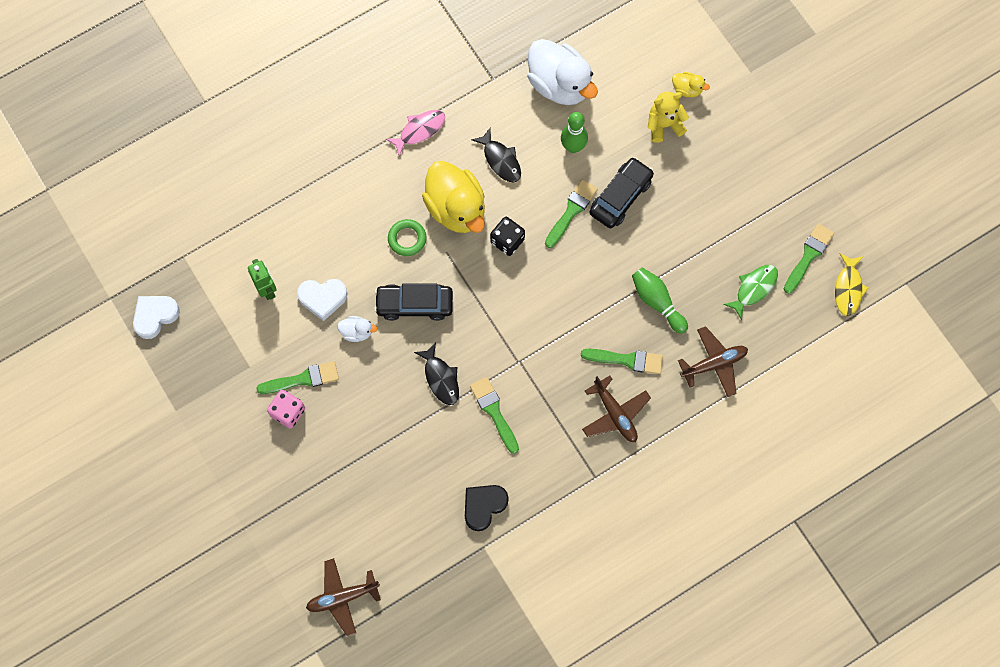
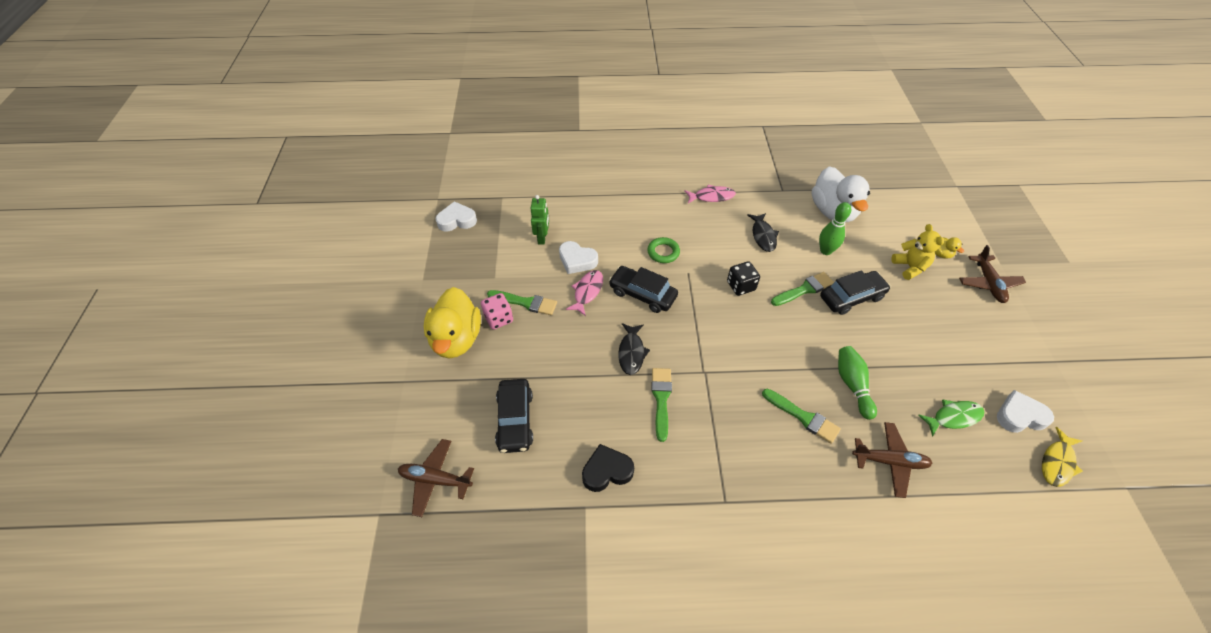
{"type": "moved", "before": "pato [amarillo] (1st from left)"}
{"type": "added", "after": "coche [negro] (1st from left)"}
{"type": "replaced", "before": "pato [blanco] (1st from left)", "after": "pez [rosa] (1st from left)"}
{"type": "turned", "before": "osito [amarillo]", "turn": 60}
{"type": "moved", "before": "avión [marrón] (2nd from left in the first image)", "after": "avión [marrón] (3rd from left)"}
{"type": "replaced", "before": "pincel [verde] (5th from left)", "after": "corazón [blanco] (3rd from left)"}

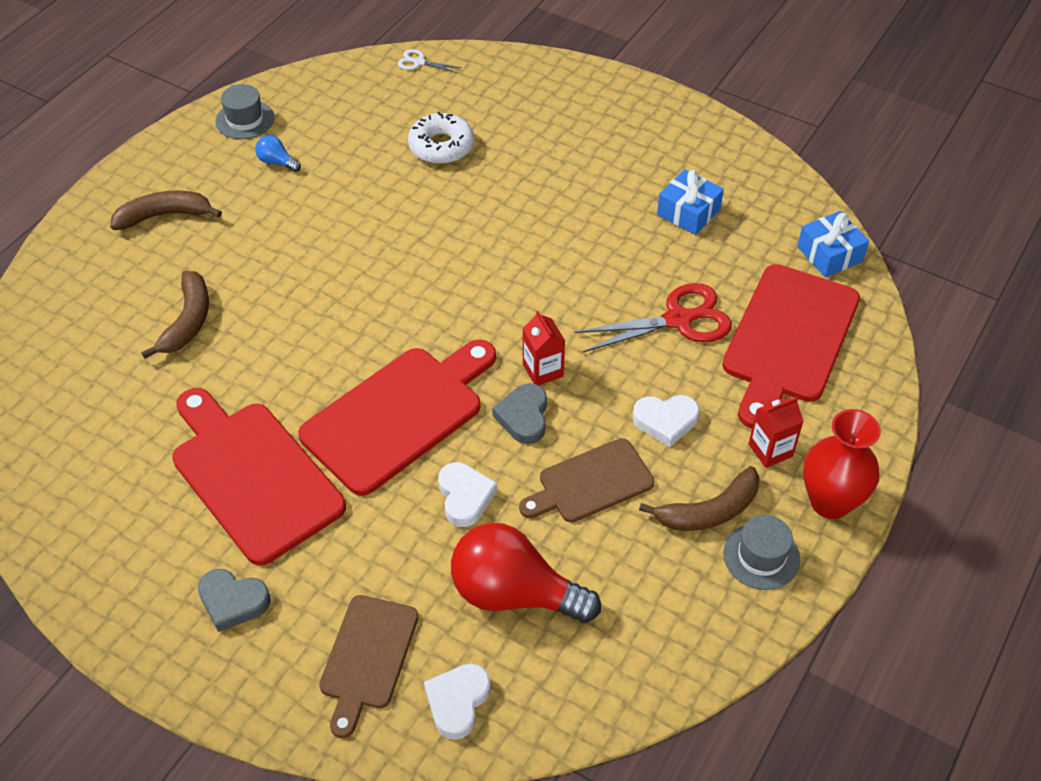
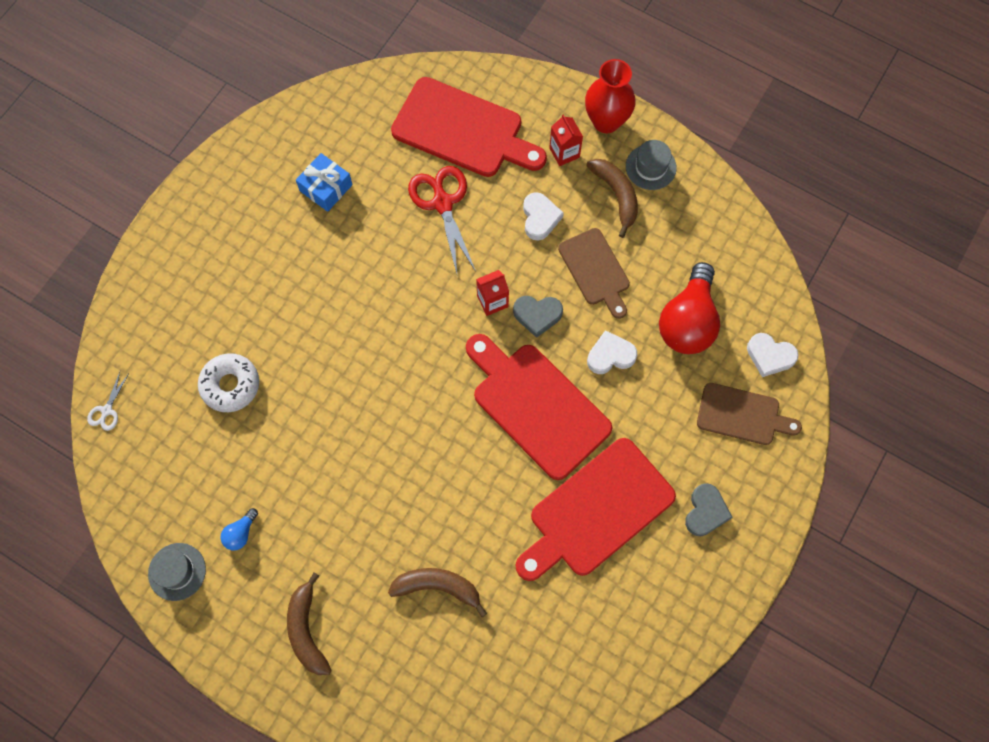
{"type": "removed", "before": "regalo [azul] (2nd from left)"}

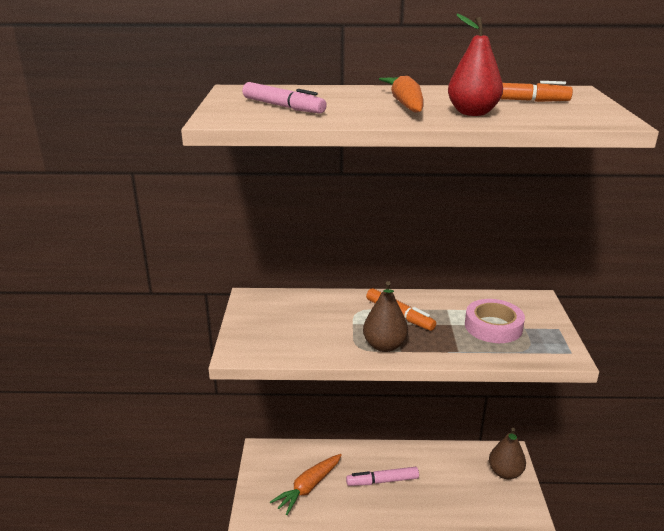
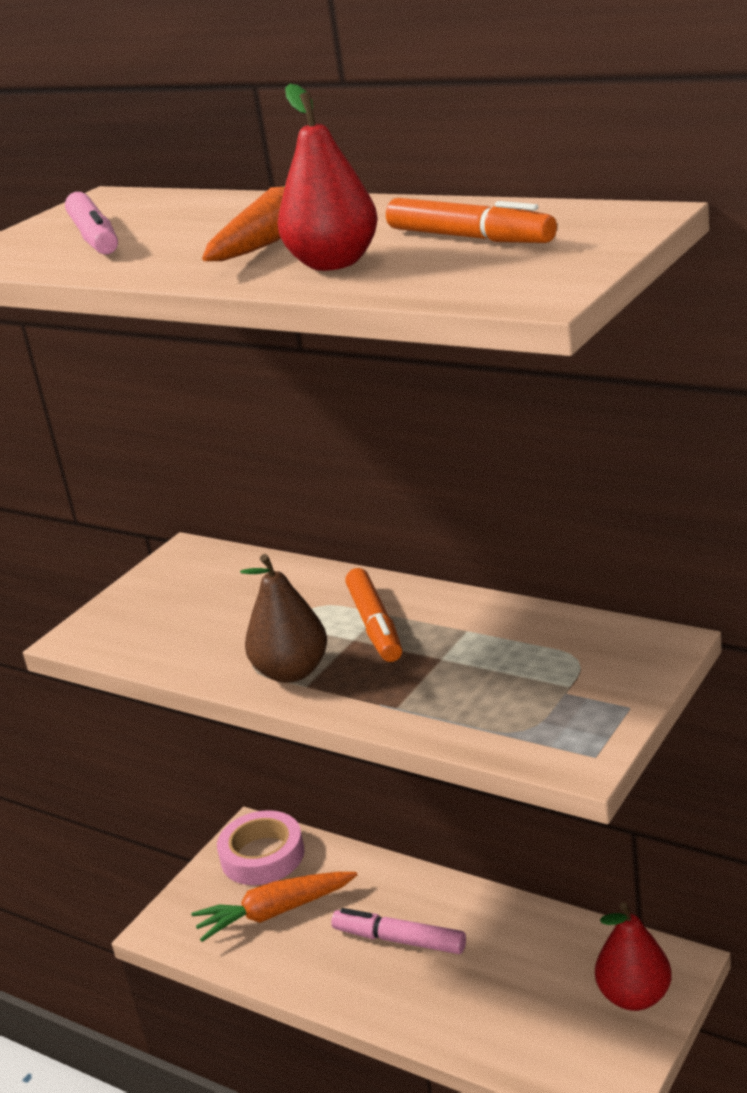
{"type": "moved", "before": "cinta adhesiva [rosa]"}
{"type": "recoloured", "before": "pera [marrón] (2nd from left)", "after": "pera [rojo] (2nd from left)"}

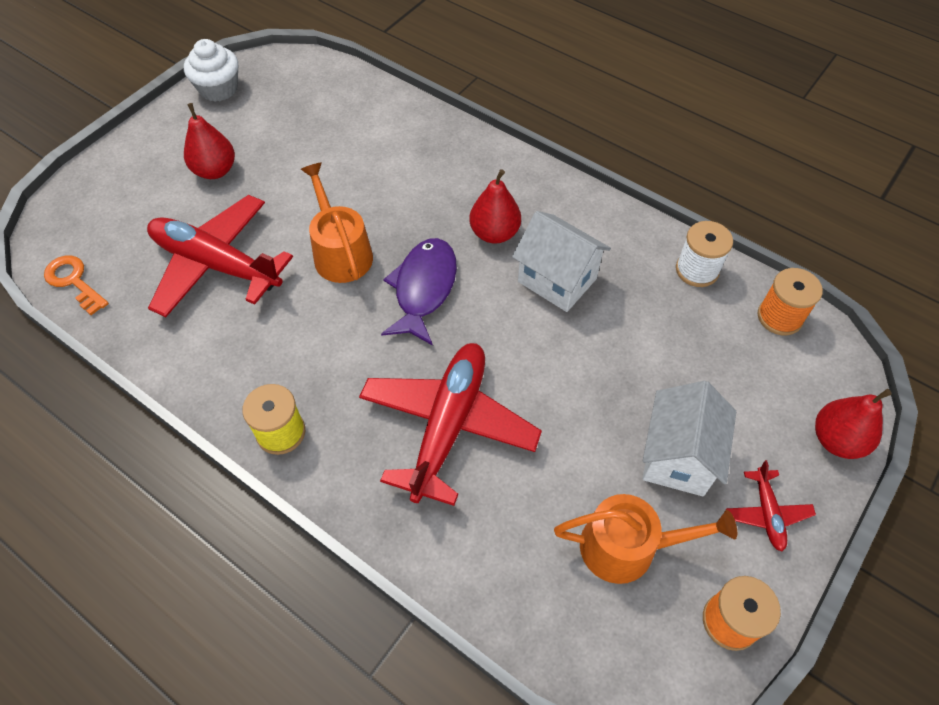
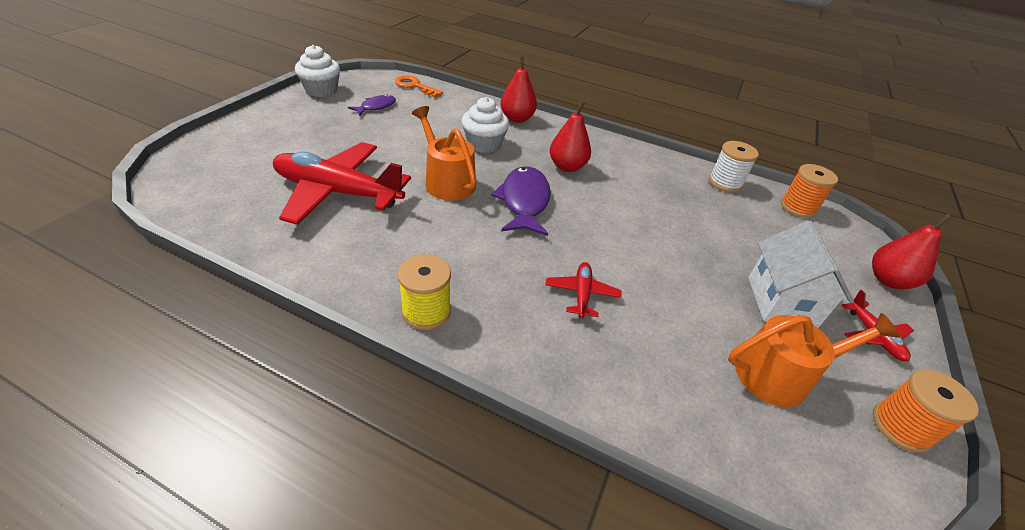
{"type": "added", "after": "pez [morado] (1st from left)"}
{"type": "moved", "before": "llave [naranja]"}
{"type": "added", "after": "magdalena [blanco] (2nd from left)"}
{"type": "moved", "before": "pera [rojo] (1st from left)"}
{"type": "resized", "before": "avión [rojo] (2nd from left)", "scale": 0.45}
{"type": "removed", "before": "casa [blanco] (1st from left)"}

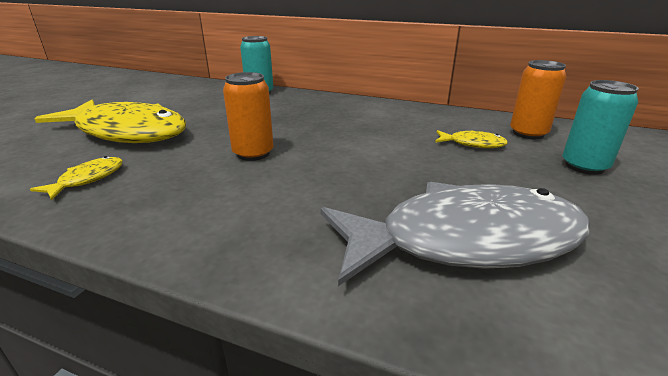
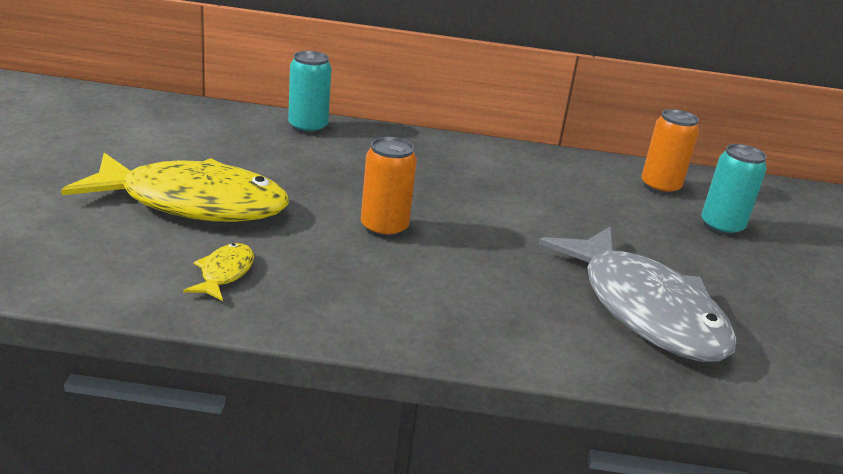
{"type": "turned", "before": "pez [gris]", "turn": 90}
{"type": "removed", "before": "pez [amarillo] (3rd from left)"}

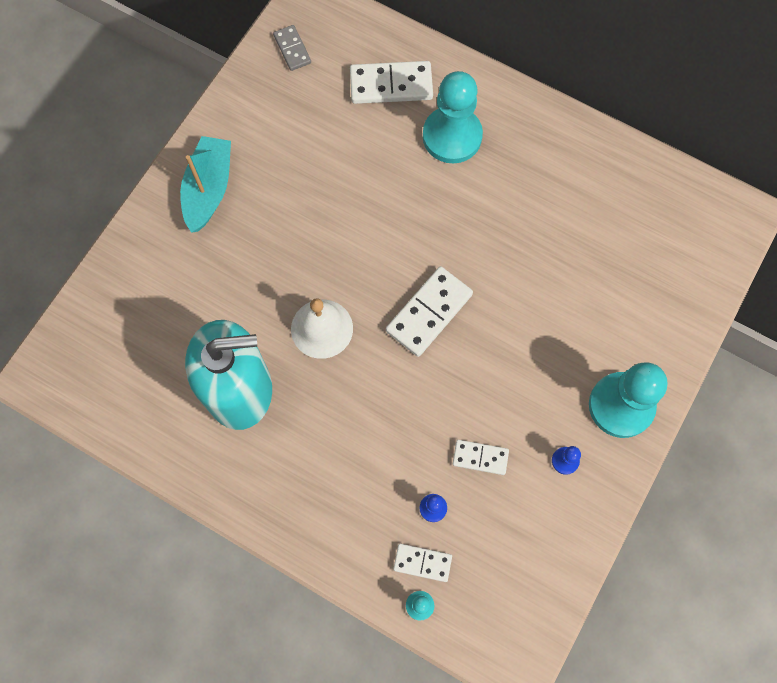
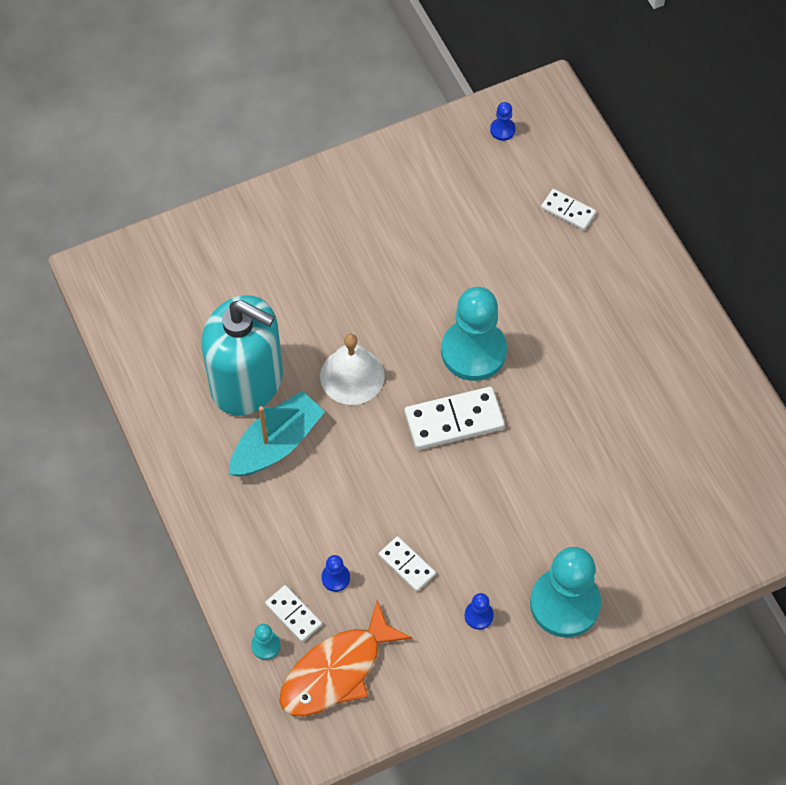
{"type": "moved", "before": "barco [turquesa]"}
{"type": "added", "after": "pez [naranja]"}
{"type": "moved", "before": "peón [turquesa] (2nd from left)"}
{"type": "replaced", "before": "ficha de dominó [gris]", "after": "peón [azul] (3rd from left)"}
{"type": "resized", "before": "ficha de dominó [blanco] (1st from left in the first image)", "scale": 0.58}

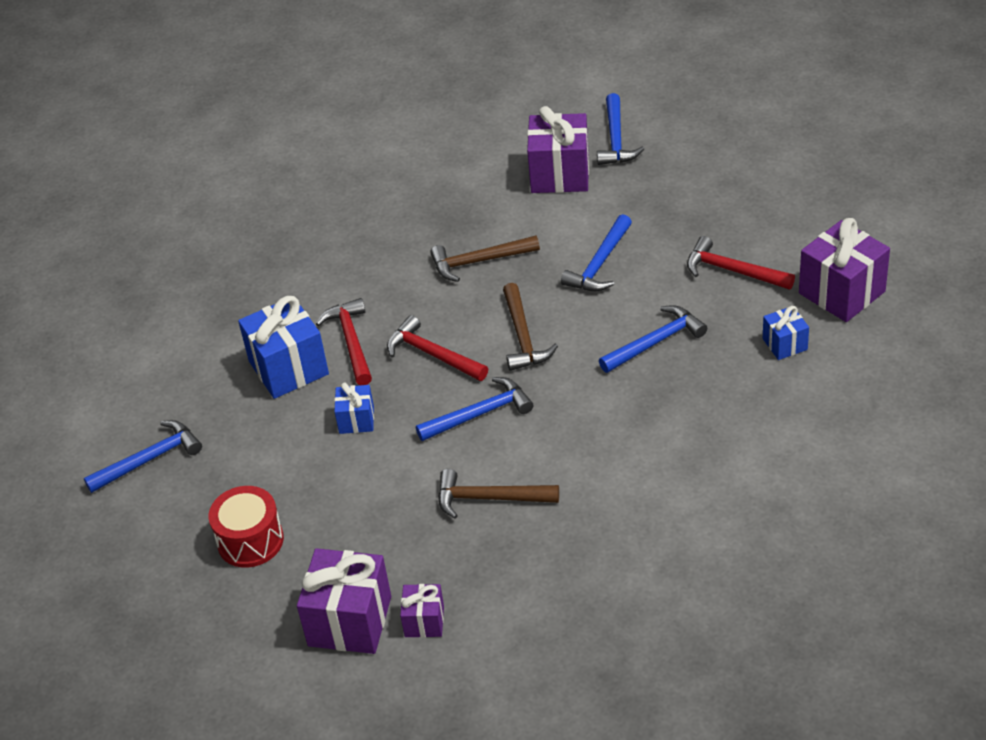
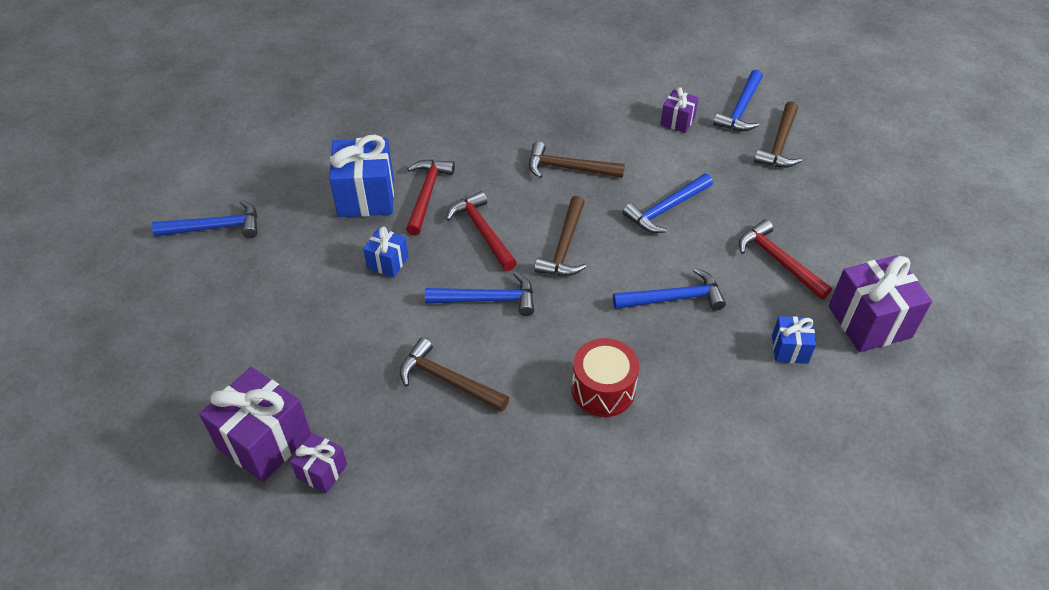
{"type": "moved", "before": "tambor [rojo]"}
{"type": "resized", "before": "regalo [morado] (3rd from left)", "scale": 0.53}
{"type": "added", "after": "martillo [marrón] (4th from left)"}

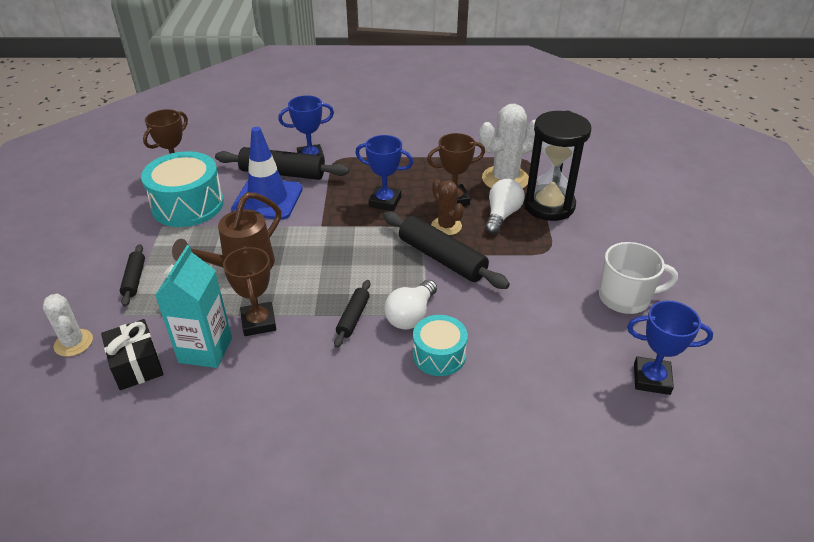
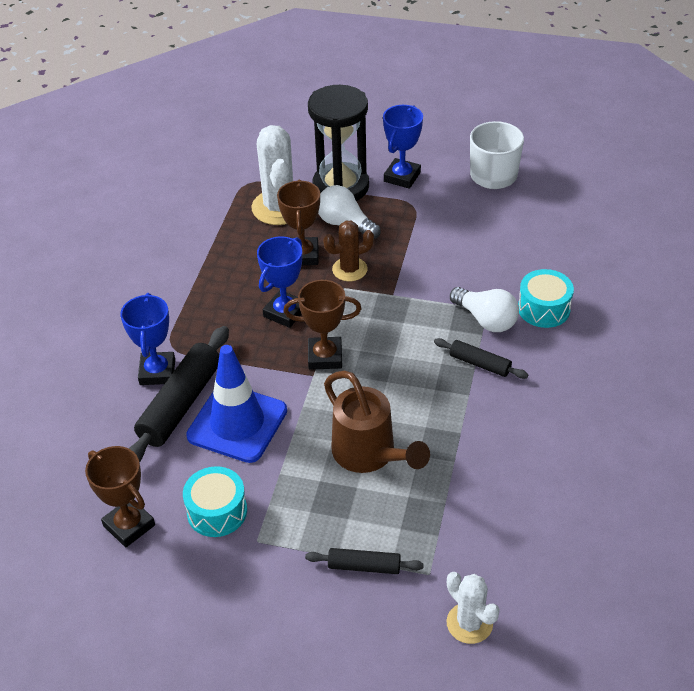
{"type": "resized", "before": "tambor [turquesa] (1st from left)", "scale": 0.6}
{"type": "moved", "before": "trofeo [marrón] (2nd from left in the first image)", "after": "trofeo [marrón] (3rd from left)"}
{"type": "moved", "before": "trofeo [azul] (3rd from left)"}
{"type": "turned", "before": "cactus [blanco] (1st from left in the first image)", "turn": 75}
{"type": "removed", "before": "regalo [negro]"}
{"type": "removed", "before": "cartón de leche [turquesa]"}
{"type": "removed", "before": "rodillo [negro] (4th from left)"}

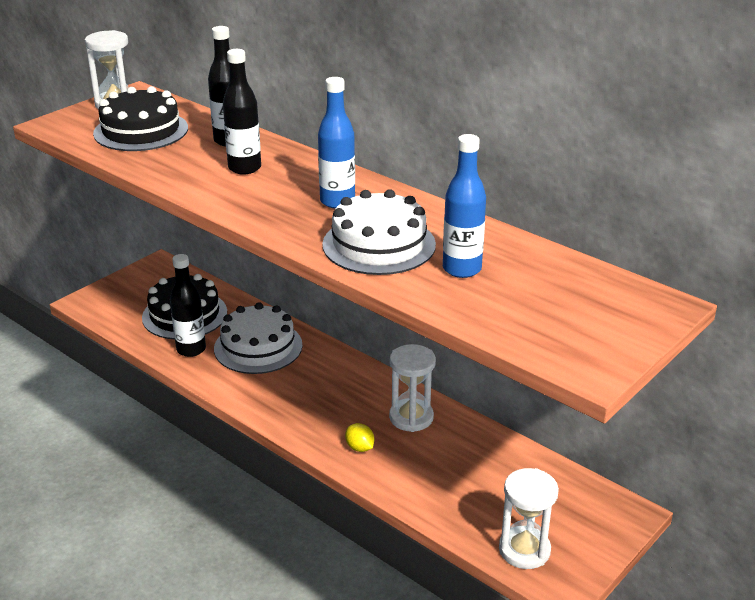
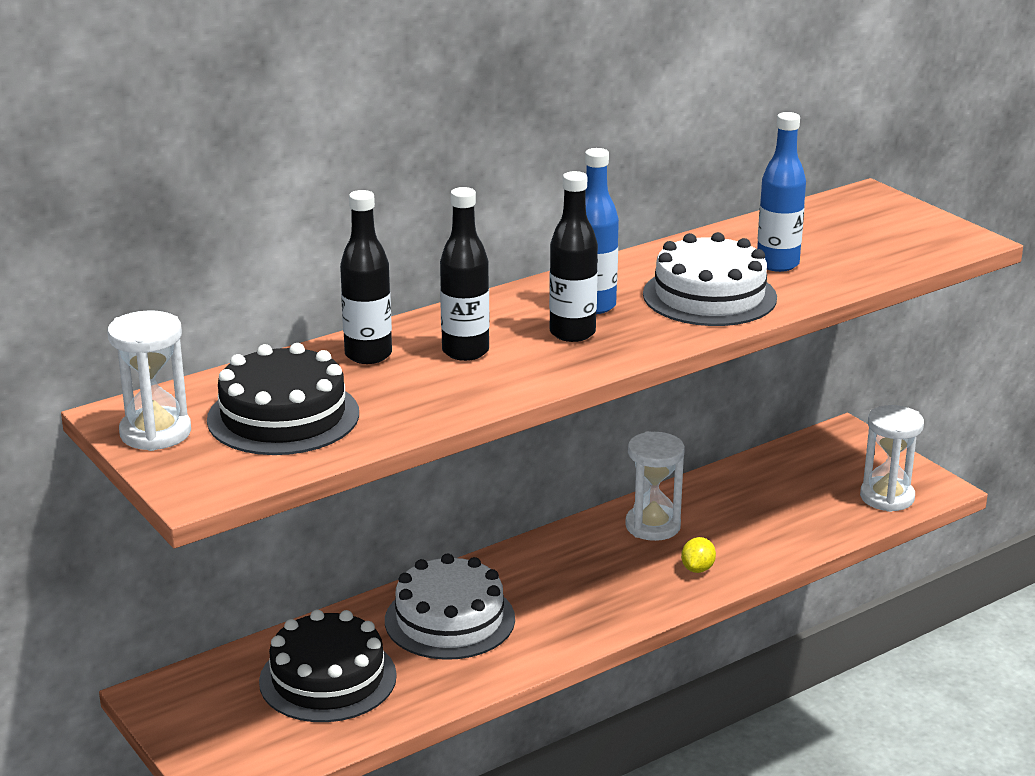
{"type": "moved", "before": "botella [negro] (1st from left in the first image)", "after": "botella [negro] (3rd from left)"}
{"type": "turned", "before": "limón [amarillo]", "turn": -45}

